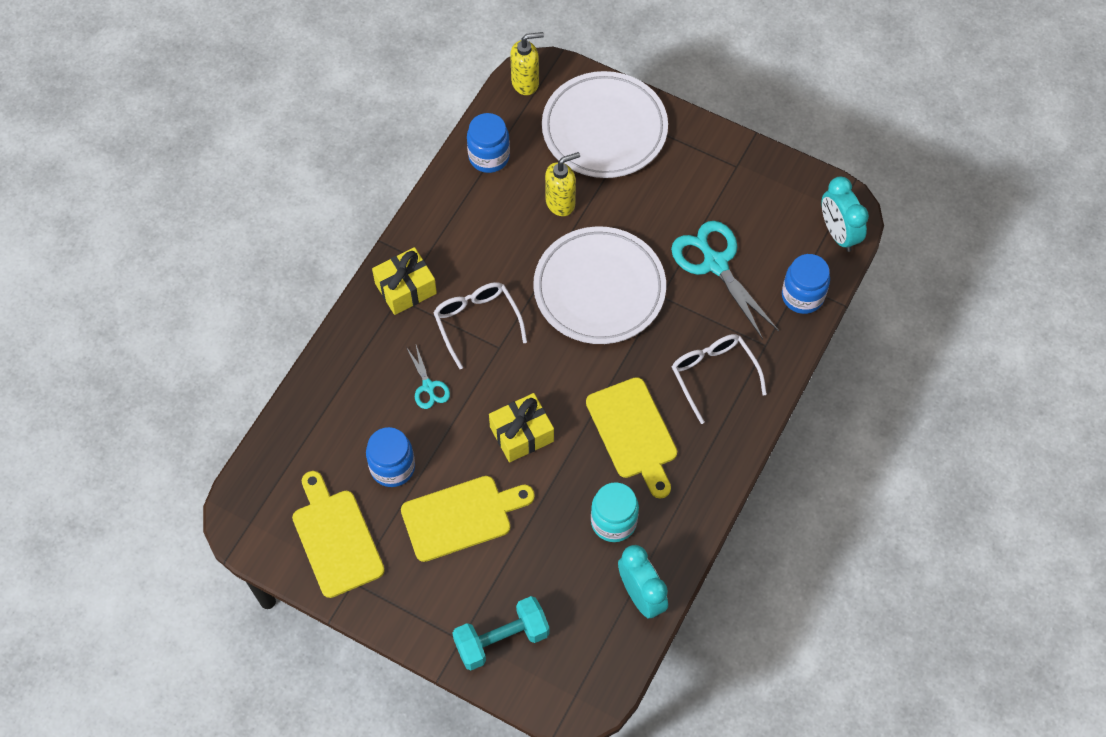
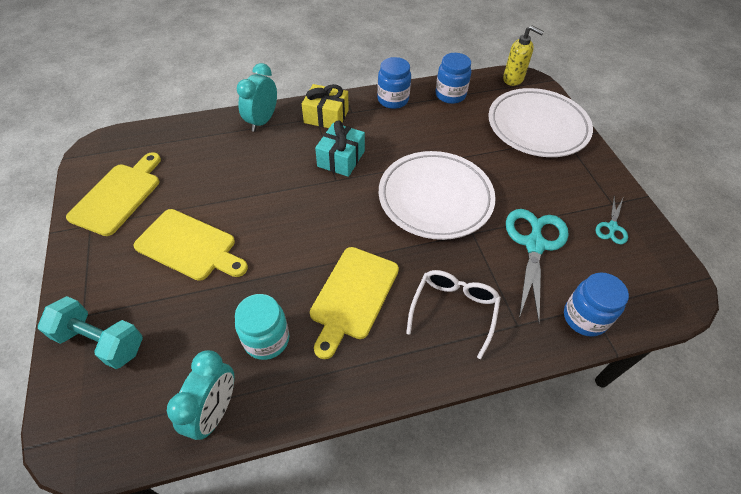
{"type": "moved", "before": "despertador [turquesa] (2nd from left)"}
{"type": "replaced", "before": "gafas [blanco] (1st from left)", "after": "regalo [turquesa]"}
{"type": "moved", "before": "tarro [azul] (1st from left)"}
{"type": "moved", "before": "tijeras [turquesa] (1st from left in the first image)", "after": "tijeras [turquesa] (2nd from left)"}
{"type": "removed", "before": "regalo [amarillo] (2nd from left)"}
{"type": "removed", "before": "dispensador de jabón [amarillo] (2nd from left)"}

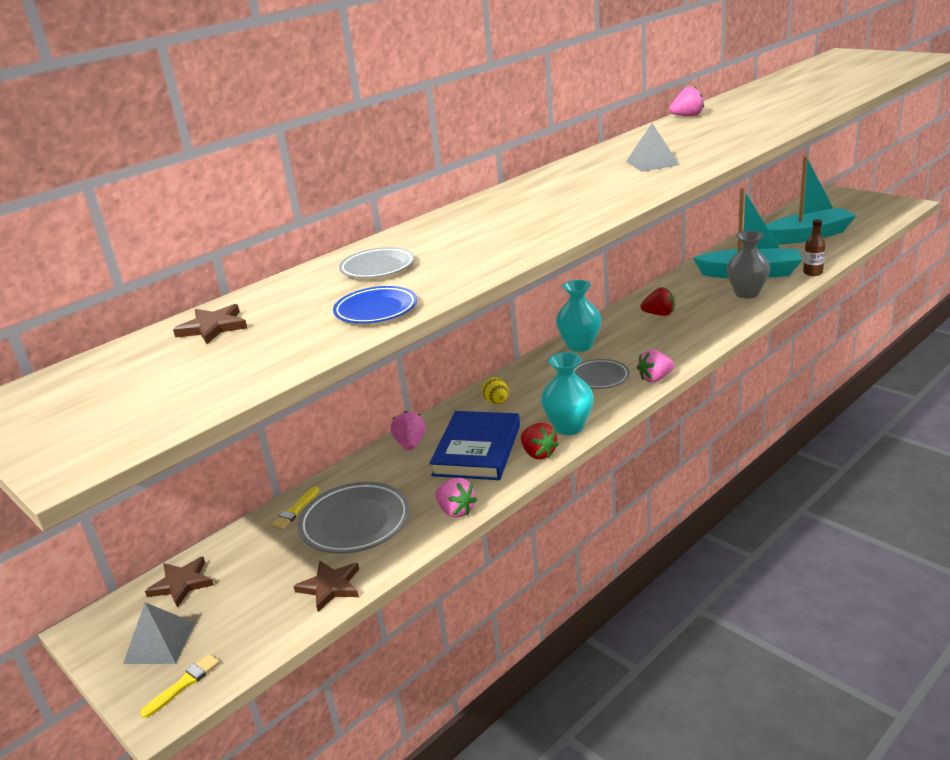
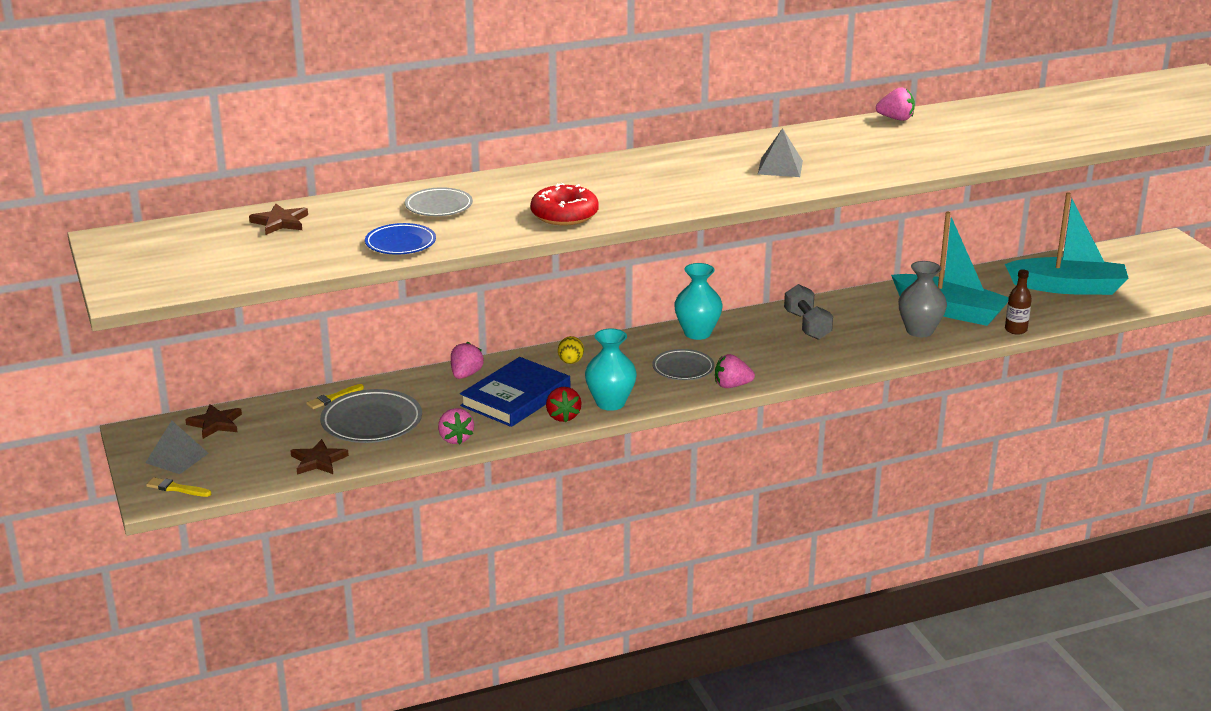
{"type": "turned", "before": "pincel [amarillo] (1st from left)", "turn": -135}
{"type": "added", "after": "rosquilla [rojo]"}
{"type": "replaced", "before": "fresa [rojo] (2nd from left)", "after": "mancuerna [gris]"}

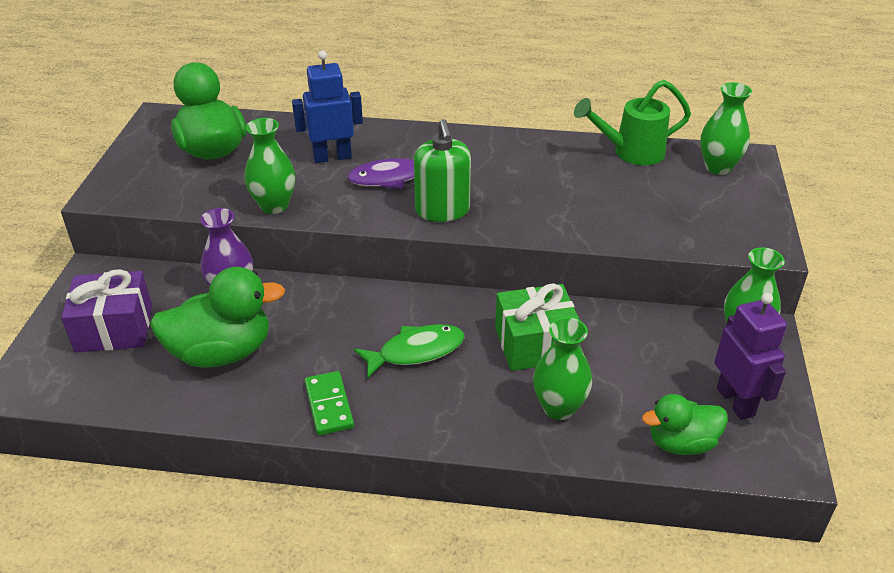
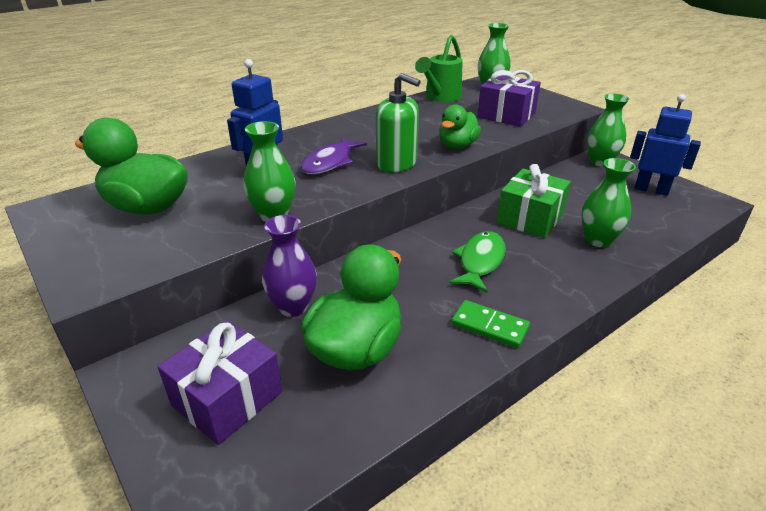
{"type": "moved", "before": "pato [verde] (3rd from left)"}
{"type": "added", "after": "regalo [morado] (2nd from left)"}
{"type": "recoloured", "before": "robot [morado]", "after": "robot [azul] (2nd from left)"}

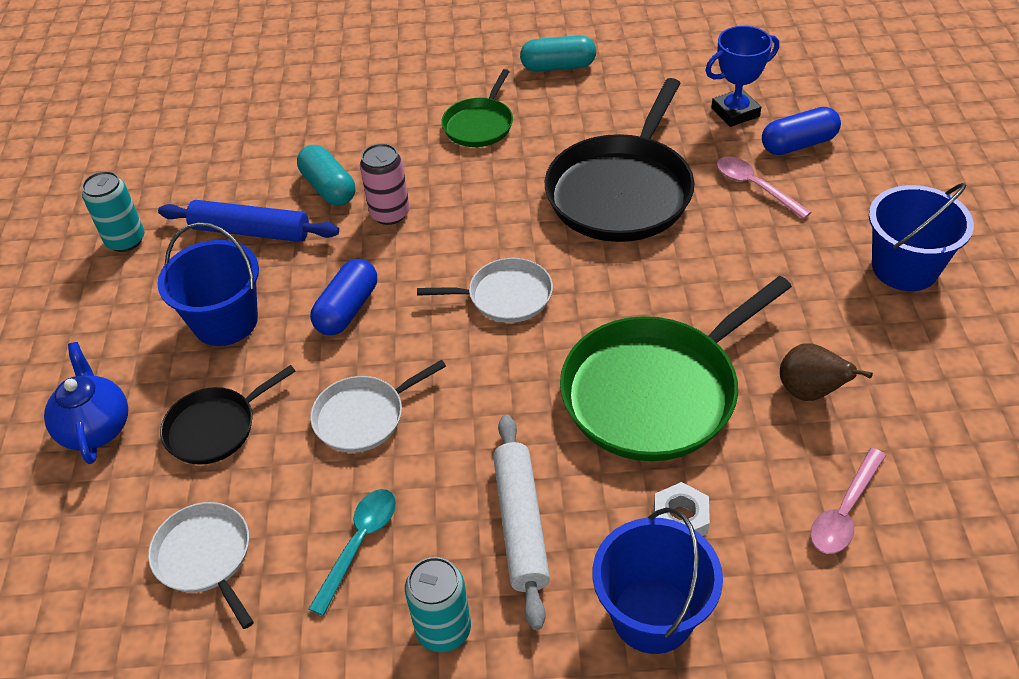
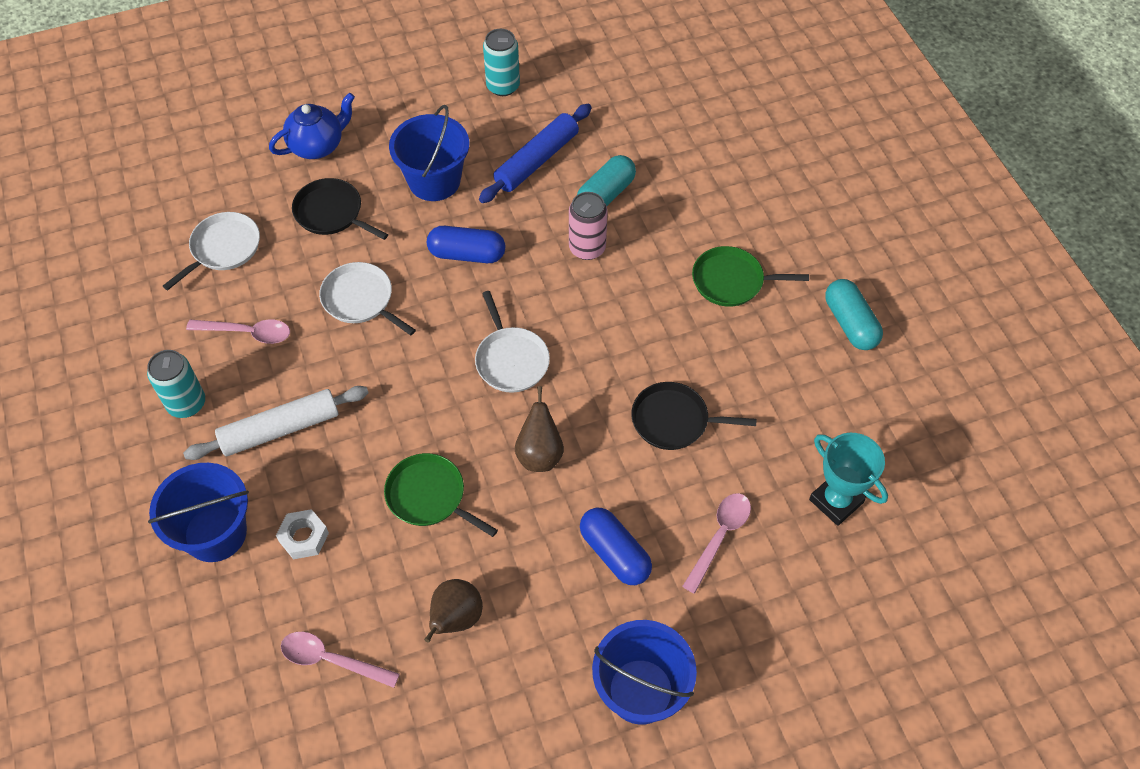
{"type": "recoloured", "before": "cuchara [turquesa]", "after": "cuchara [rosa] (1st from left)"}
{"type": "resized", "before": "sartén [verde] (2nd from left in the first image)", "scale": 0.52}
{"type": "turned", "before": "rodillo [azul]", "turn": 45}
{"type": "added", "after": "pera [marrón] (2nd from left)"}
{"type": "moved", "before": "cápsula [azul] (2nd from left)"}
{"type": "resized", "before": "sartén [negro] (2nd from left)", "scale": 0.52}
{"type": "recoloured", "before": "trofeo [azul]", "after": "trofeo [turquesa]"}

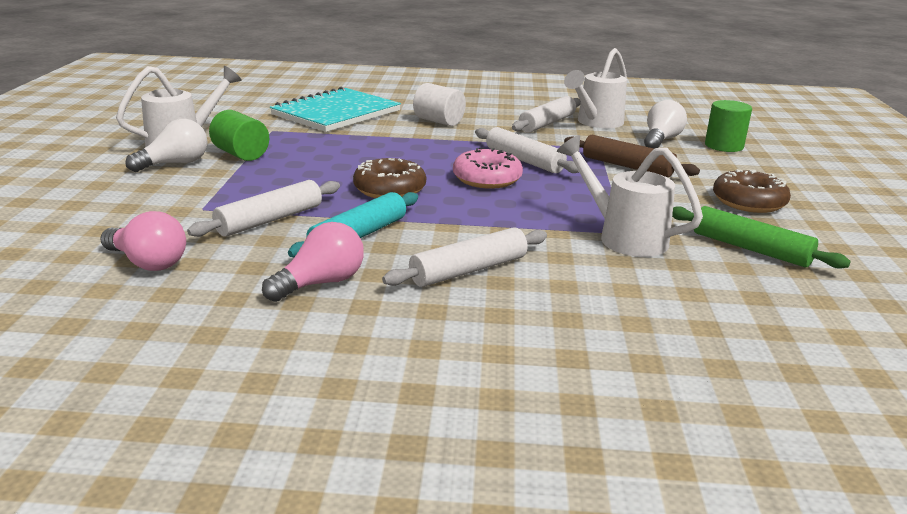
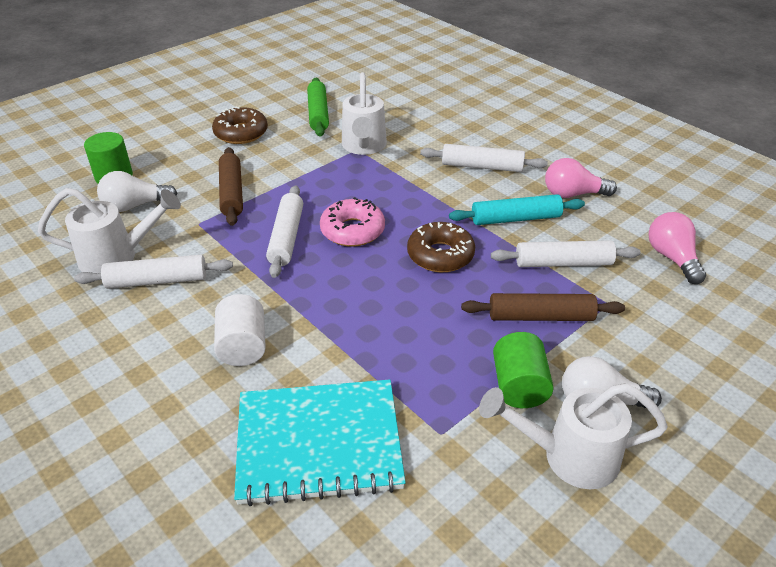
{"type": "added", "after": "rodillo [marrón] (2nd from left)"}

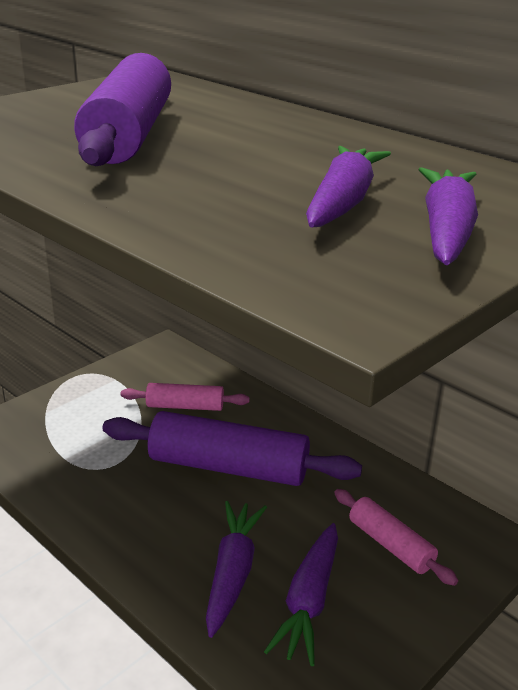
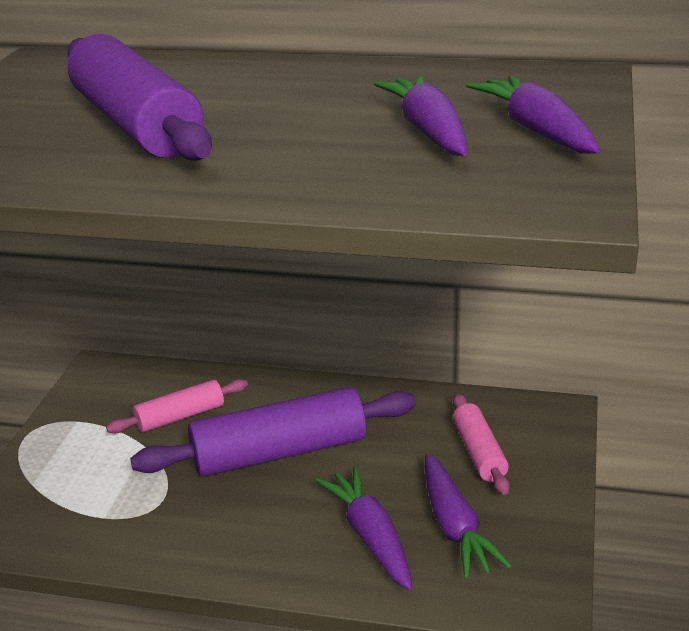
{"type": "turned", "before": "rodillo [rosa] (2nd from left)", "turn": 60}

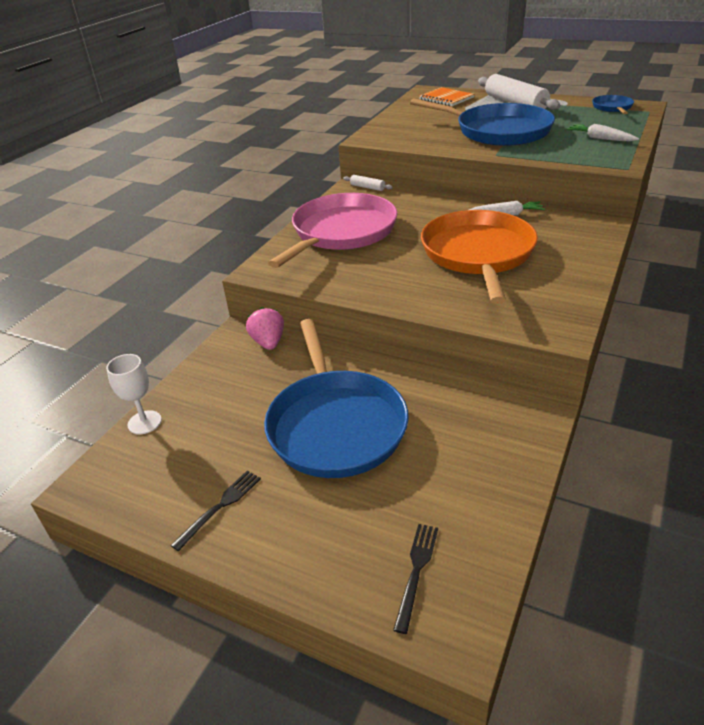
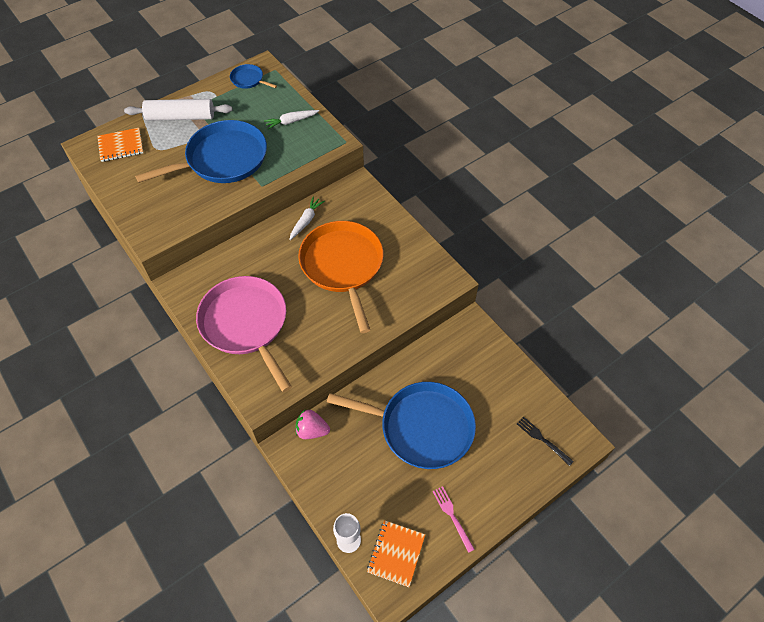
{"type": "turned", "before": "sartén [naranja]", "turn": 45}
{"type": "added", "after": "cuaderno [naranja] (2nd from left)"}
{"type": "recoloured", "before": "tenedor [negro] (1st from left)", "after": "tenedor [rosa]"}
{"type": "removed", "before": "rodillo [blanco] (1st from left)"}

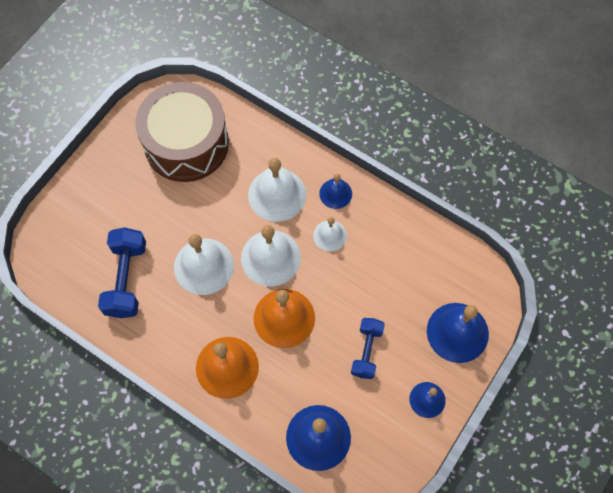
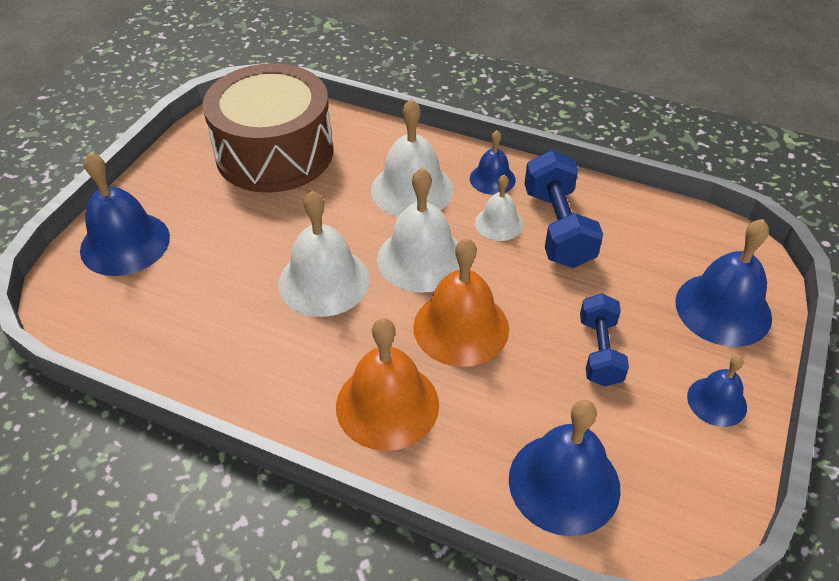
{"type": "added", "after": "campana [azul] (1st from left)"}
{"type": "moved", "before": "mancuerna [azul] (1st from left)"}

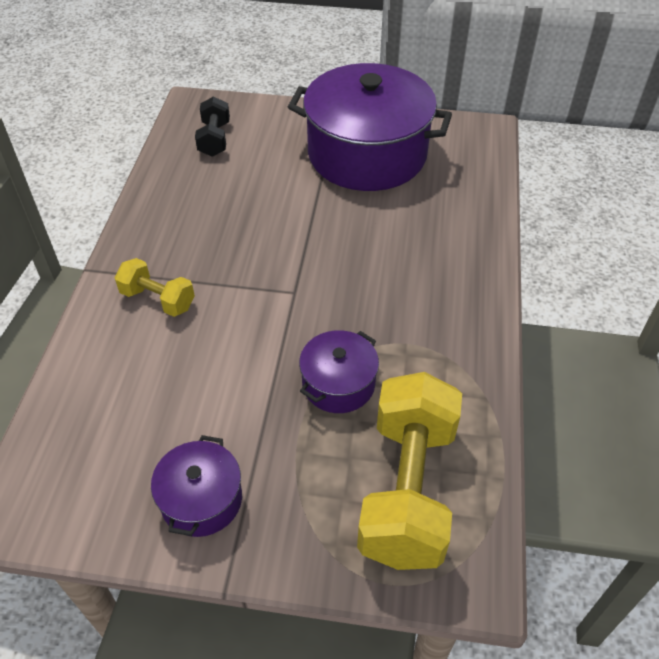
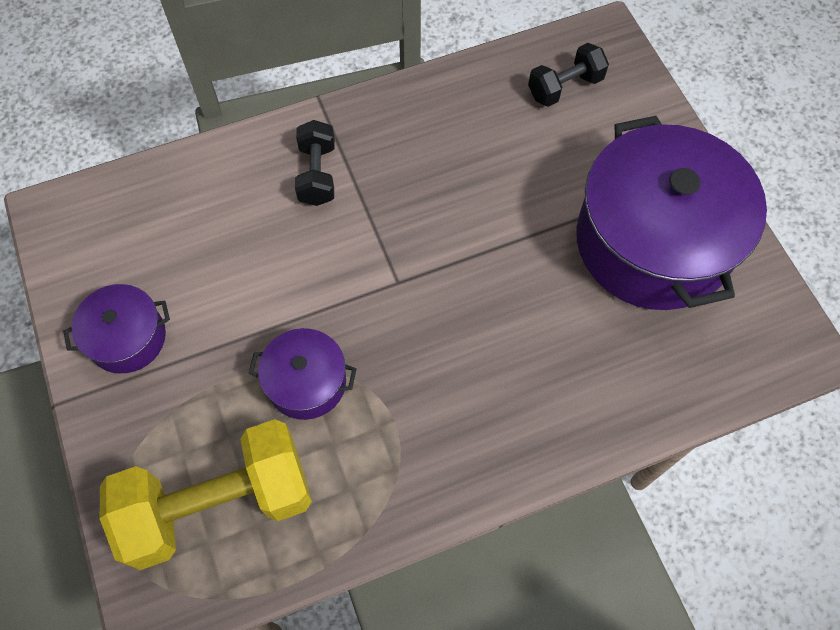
{"type": "recoloured", "before": "mancuerna [amarillo] (1st from left)", "after": "mancuerna [negro] (1st from left)"}

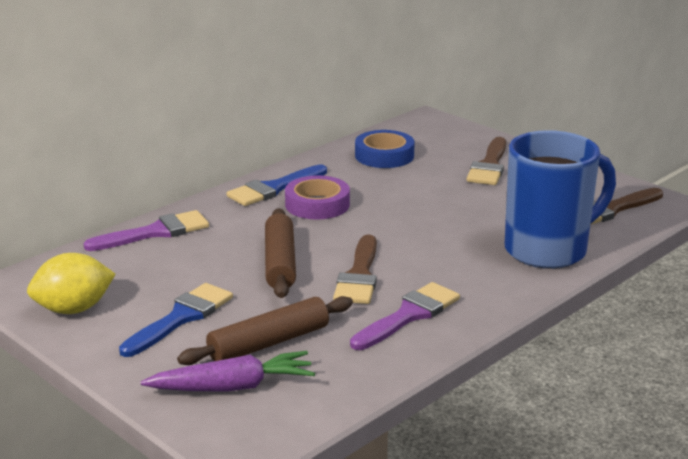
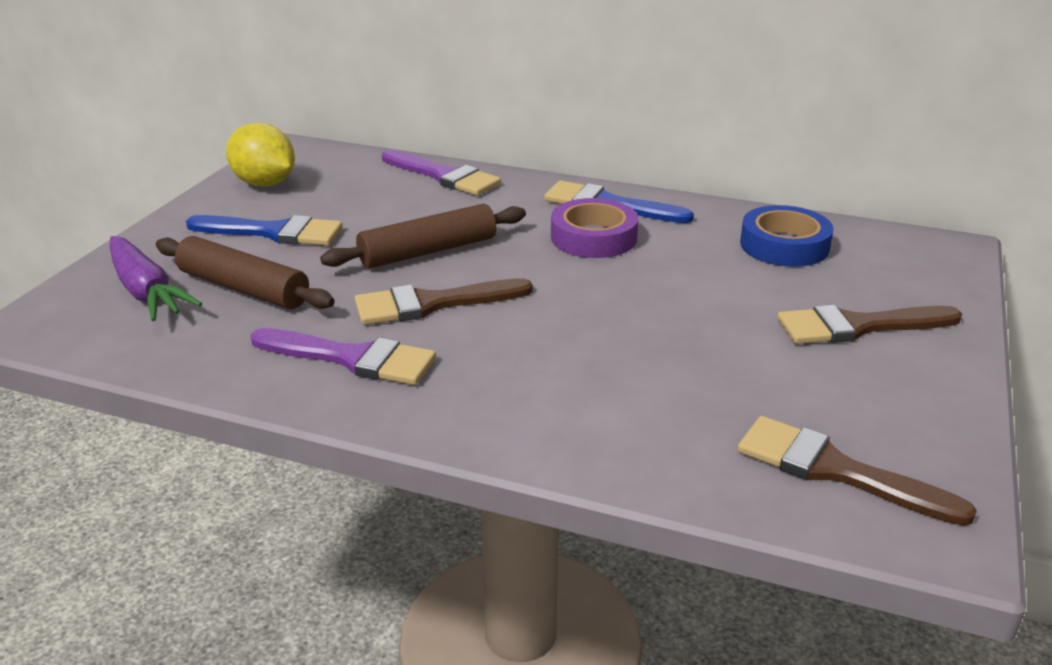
{"type": "removed", "before": "taza [azul]"}

